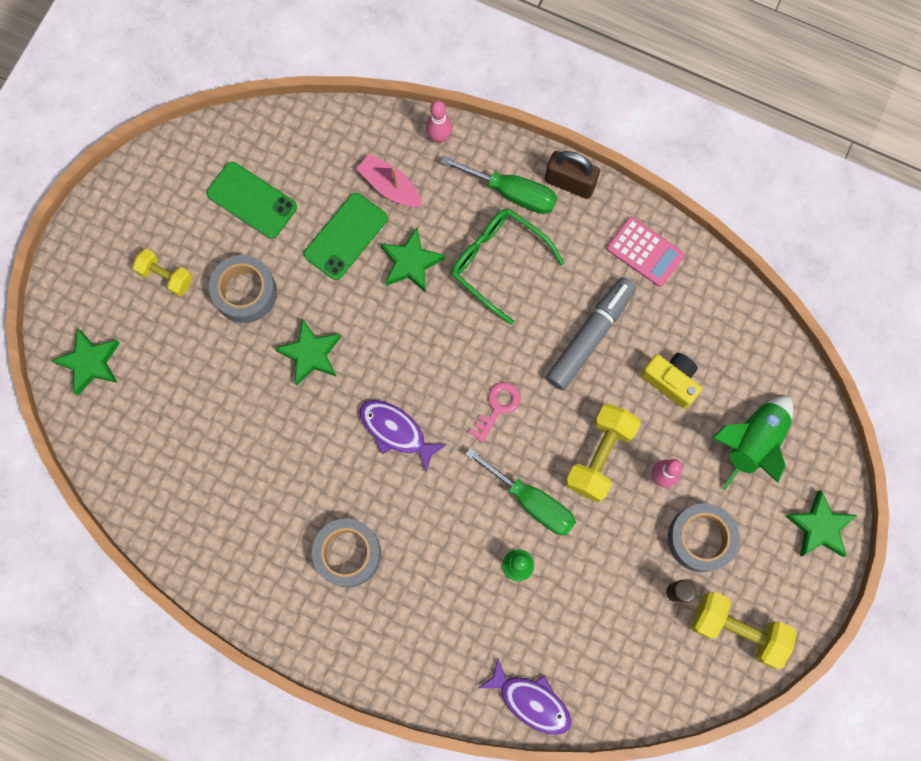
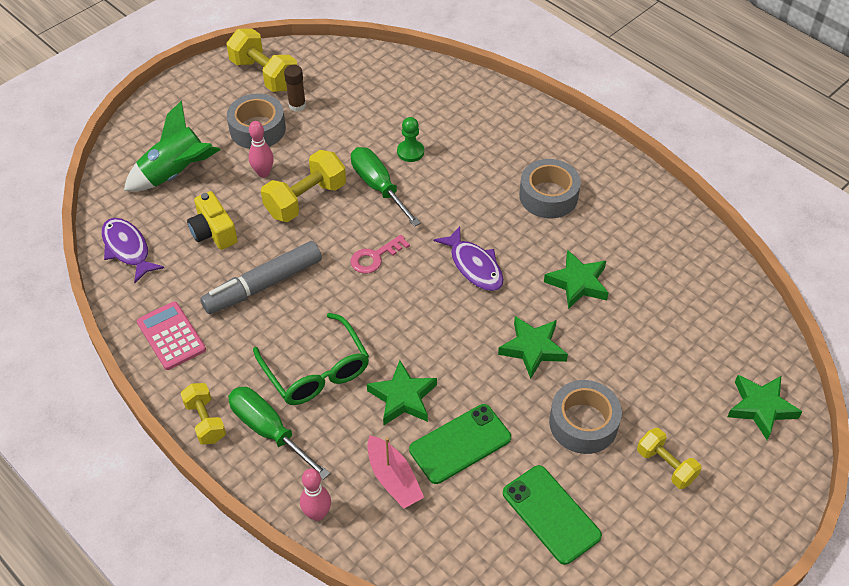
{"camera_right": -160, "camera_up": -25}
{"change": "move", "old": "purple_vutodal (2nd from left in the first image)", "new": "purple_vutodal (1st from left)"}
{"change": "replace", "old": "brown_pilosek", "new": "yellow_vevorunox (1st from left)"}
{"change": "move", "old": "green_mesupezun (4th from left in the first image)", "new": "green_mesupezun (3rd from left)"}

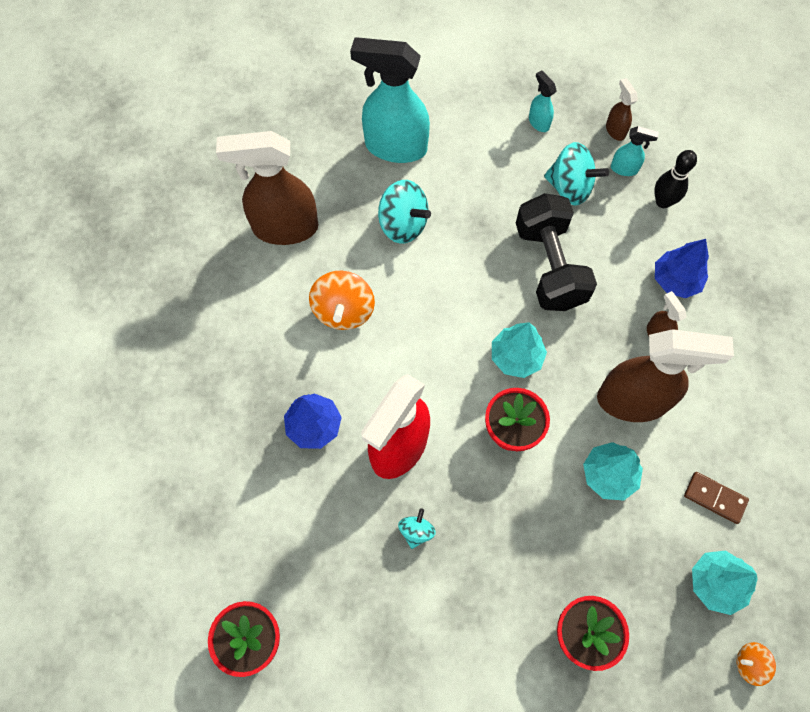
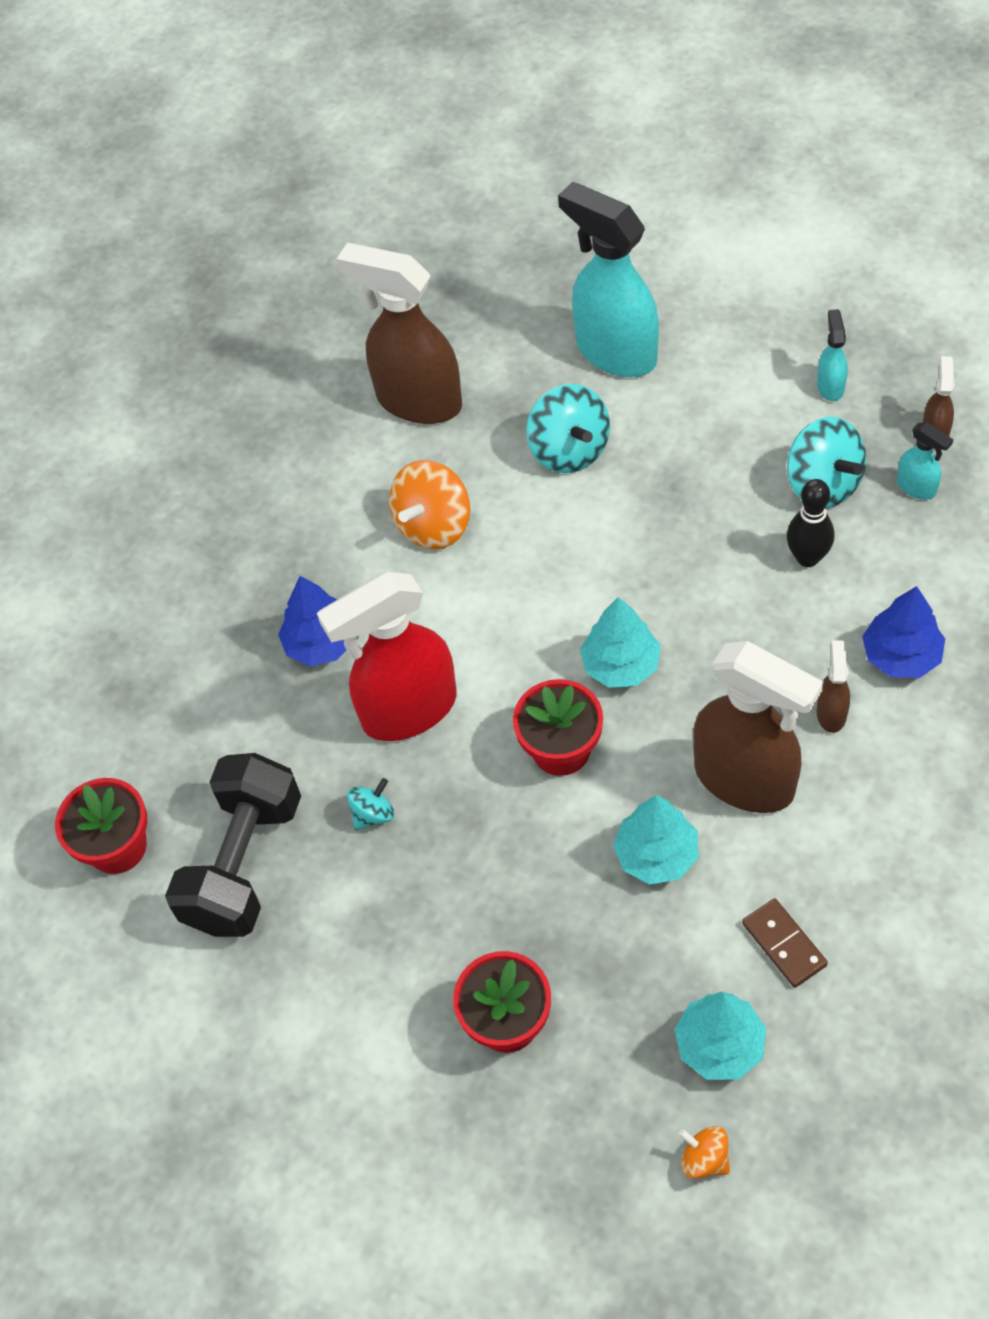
{"camera_right": 35, "camera_up": -10}
{"change": "move", "old": "black_vevorunox"}
{"change": "move", "old": "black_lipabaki"}

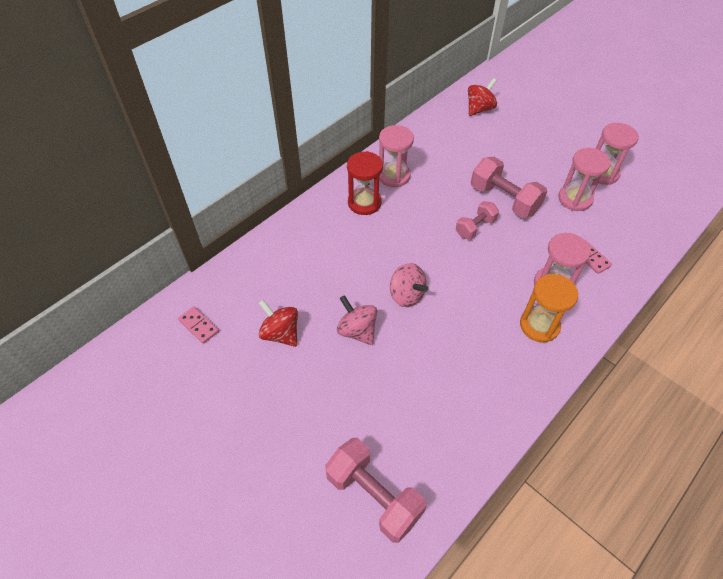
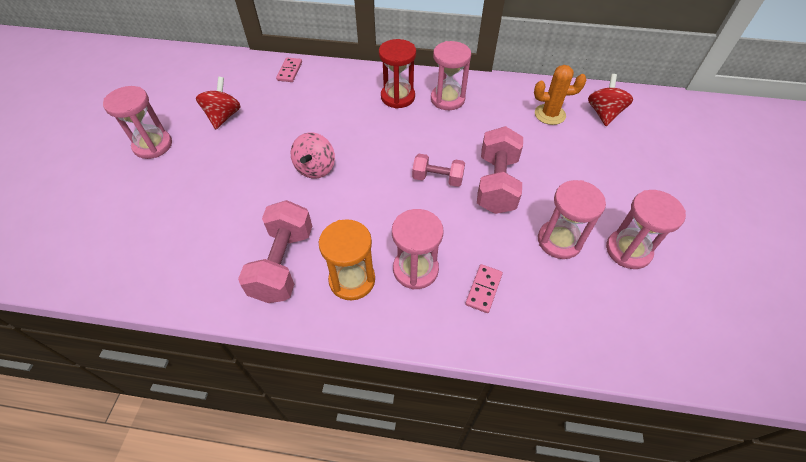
{"camera_right": 55, "camera_up": 0}
{"change": "insert", "new": "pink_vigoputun (1st from left)"}
{"change": "move", "old": "pink_vevorunox (1st from left)"}
{"change": "move", "old": "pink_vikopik (1st from left)"}
{"change": "insert", "new": "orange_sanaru"}
{"change": "rotate", "old": "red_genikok (2nd from left)", "degrees": -90}
{"change": "delete", "old": "pink_genikok (1st from left)"}

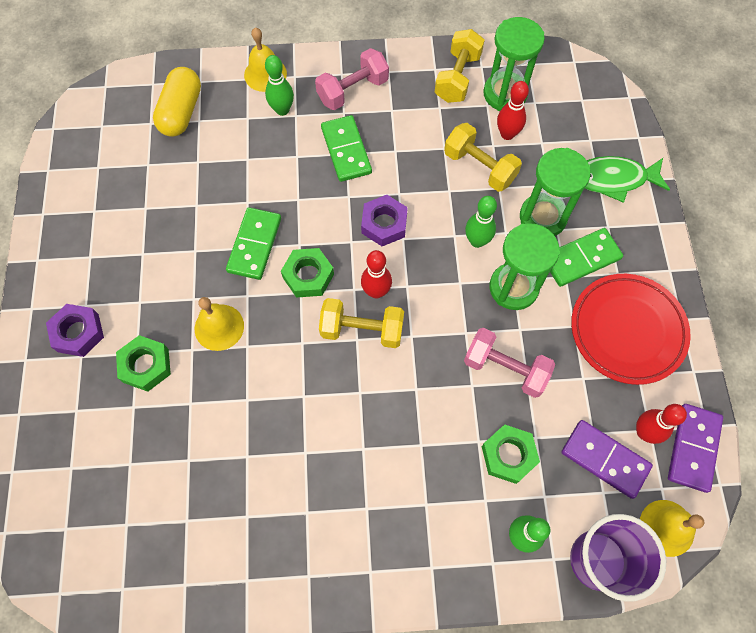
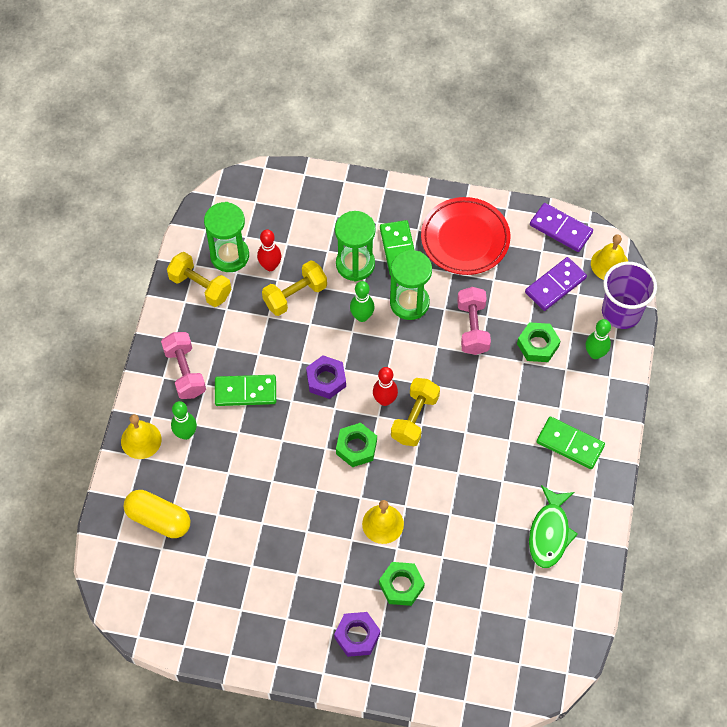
{"camera_right": -75, "camera_up": -5}
{"change": "rotate", "old": "pink_vevorunox (2nd from left)", "degrees": -45}
{"change": "move", "old": "green_vutodal"}
{"change": "move", "old": "green_vikopik (1st from left in the first image)", "new": "green_vikopik (3rd from left)"}
{"change": "delete", "old": "red_lipabaki (3rd from left)"}

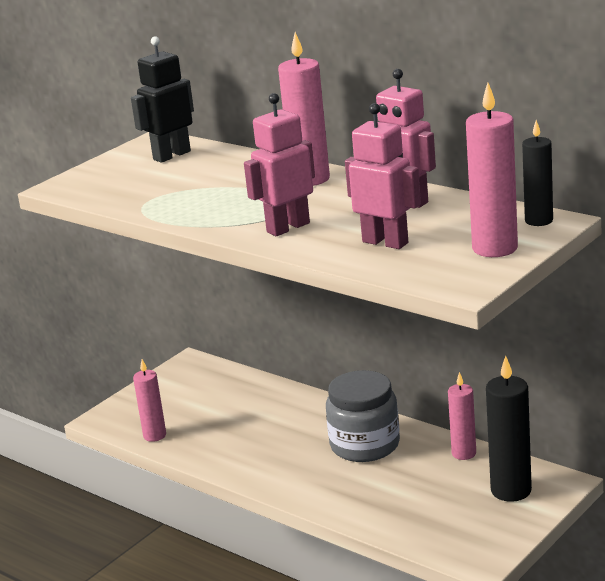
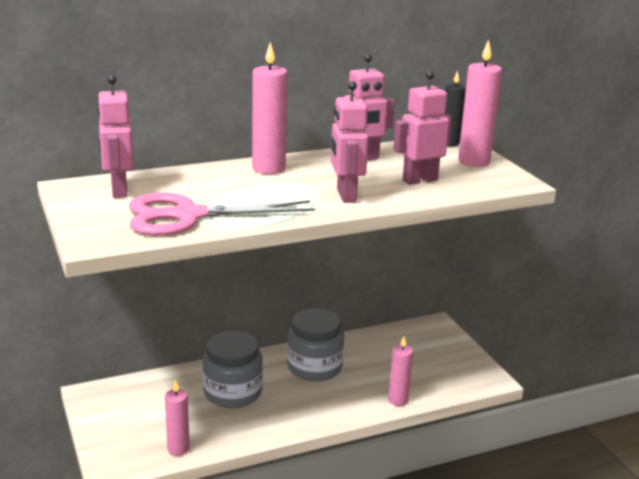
{"camera_right": -65, "camera_up": 0}
{"change": "recolor", "old": "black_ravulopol", "new": "pink_ravulopol (1st from left)"}
{"change": "insert", "new": "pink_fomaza"}
{"change": "insert", "new": "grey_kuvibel (1st from left)"}
{"change": "move", "old": "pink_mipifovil (3rd from left)"}
{"change": "delete", "old": "black_mipifovil (1st from left)"}

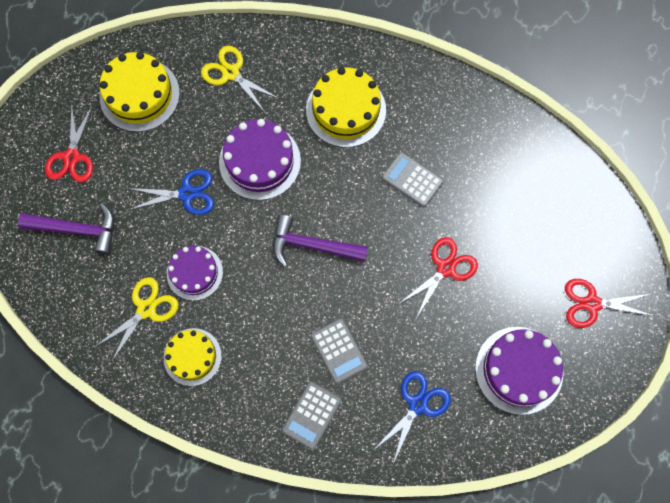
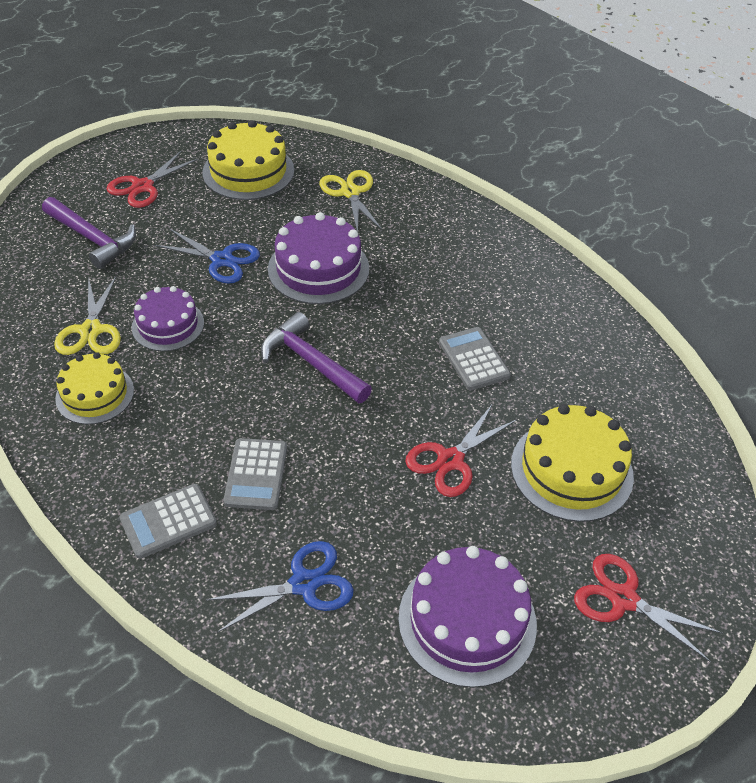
{"camera_right": 30, "camera_up": -25}
{"change": "rotate", "old": "yellow_fomaza (1st from left)", "degrees": 105}
{"change": "rotate", "old": "red_fomaza (2nd from left)", "degrees": 150}
{"change": "move", "old": "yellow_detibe (3rd from left)"}

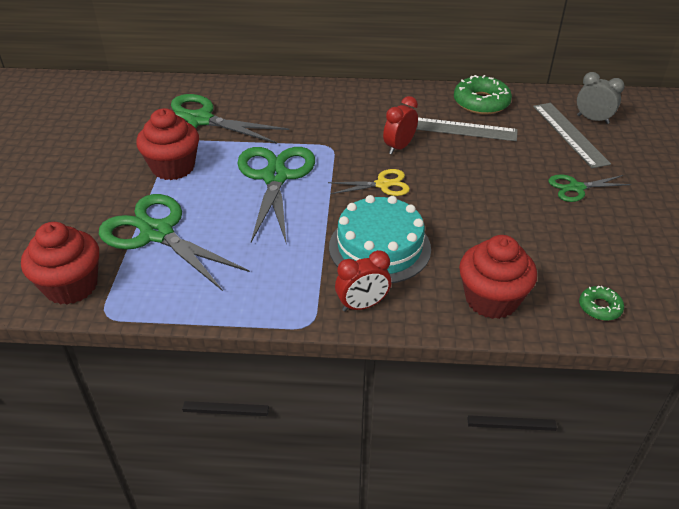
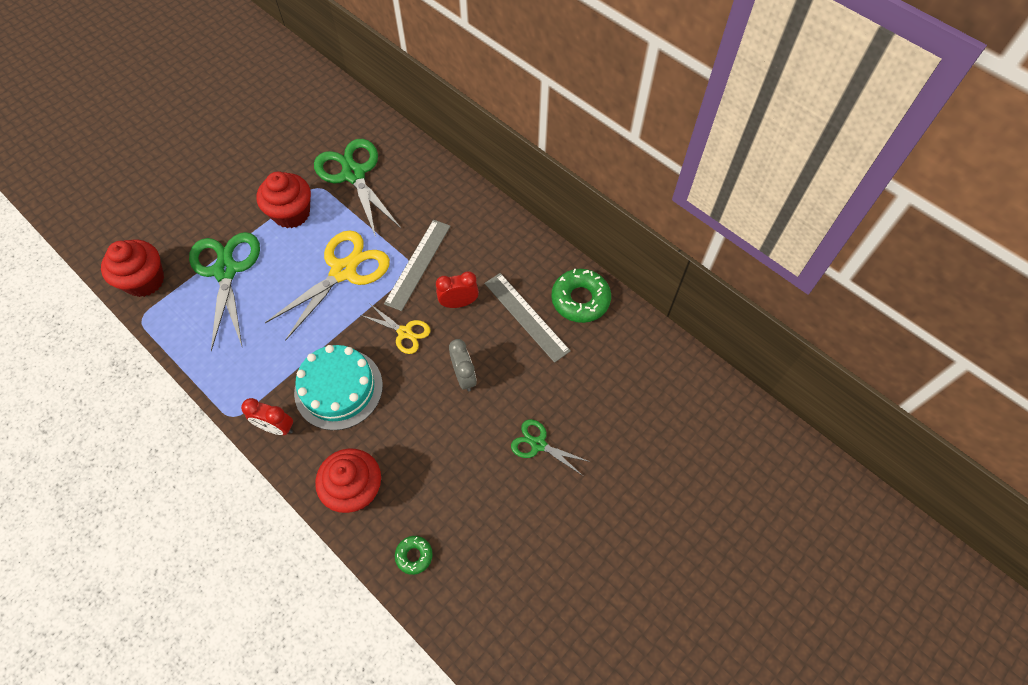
{"camera_right": 40, "camera_up": 20}
{"change": "recolor", "old": "green_fomaza (3rd from left)", "new": "yellow_fomaza (1st from left)"}
{"change": "move", "old": "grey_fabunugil (2nd from left in the first image)", "new": "grey_fabunugil (1st from left)"}
{"change": "move", "old": "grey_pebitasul"}

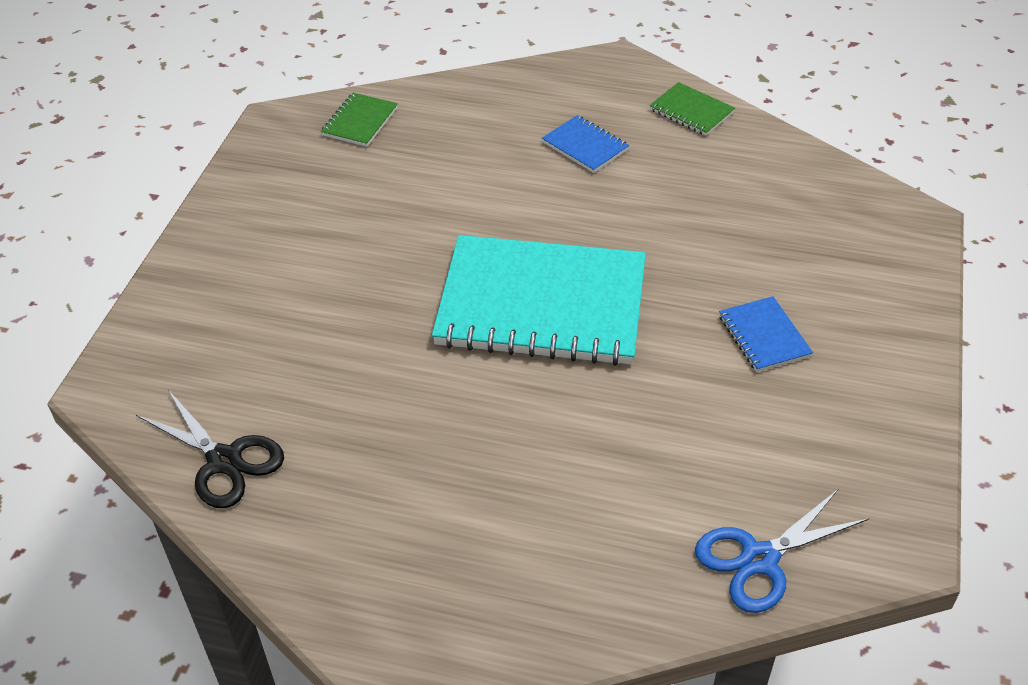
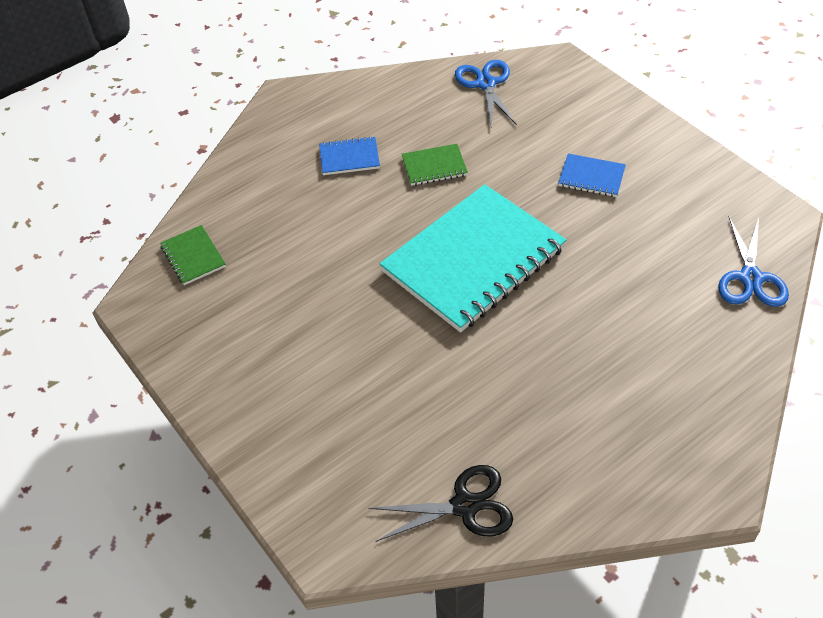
{"camera_right": -50, "camera_up": 5}
{"change": "move", "old": "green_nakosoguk (2nd from left)"}
{"change": "insert", "new": "blue_fomaza (1st from left)"}

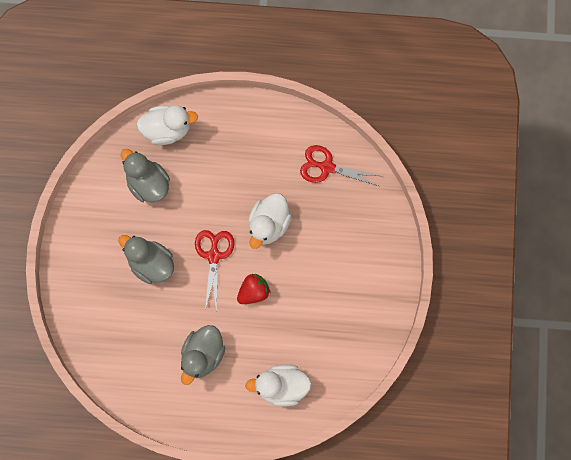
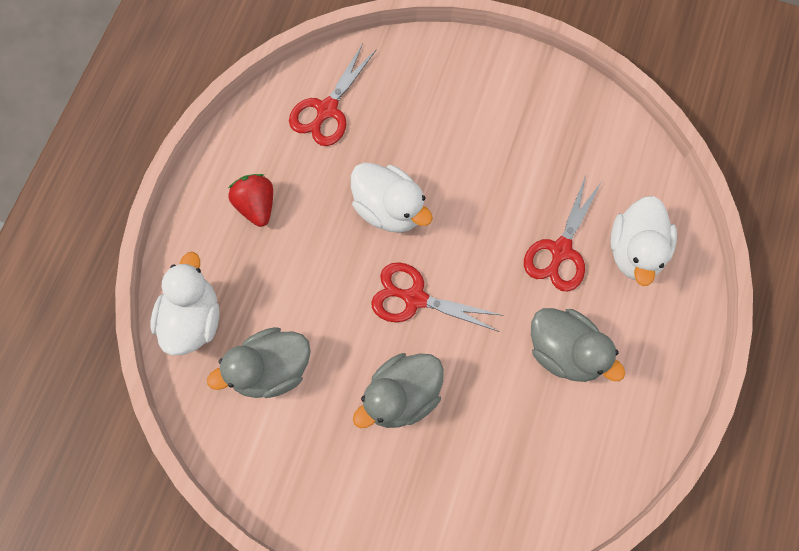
{"camera_right": -75, "camera_up": -5}
{"change": "move", "old": "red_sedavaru"}
{"change": "insert", "new": "red_fomaza (3rd from left)"}

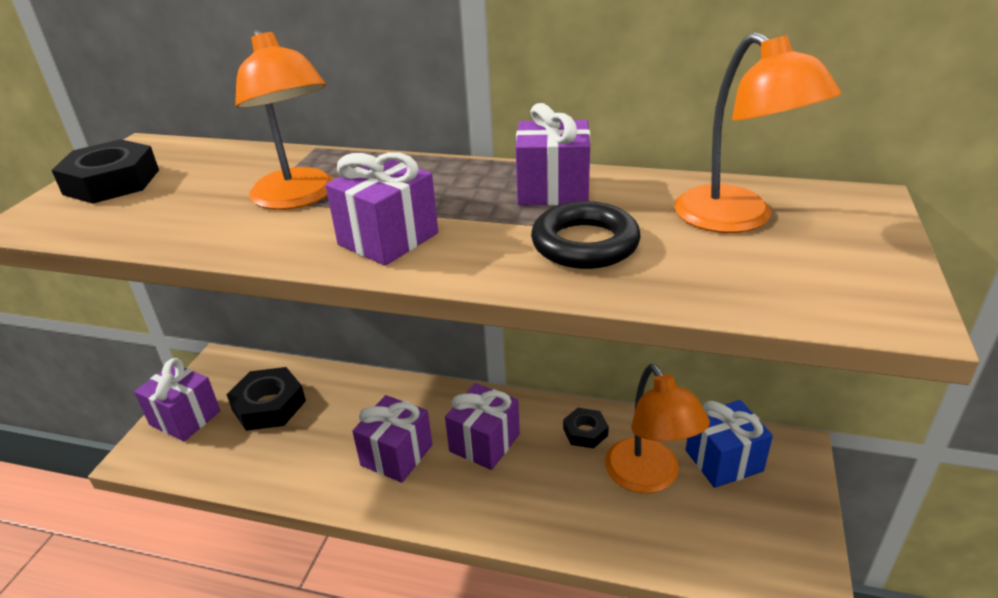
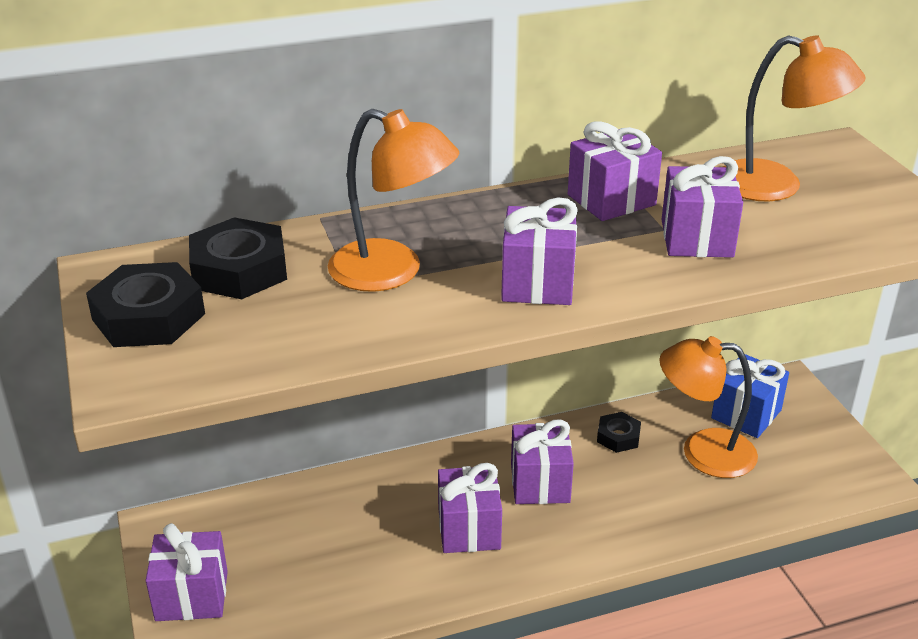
{"camera_right": -35, "camera_up": 0}
{"change": "move", "old": "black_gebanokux (2nd from left)"}
{"change": "rotate", "old": "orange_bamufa (2nd from left)", "degrees": 150}
{"change": "replace", "old": "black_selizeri", "new": "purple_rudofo (6th from left)"}

